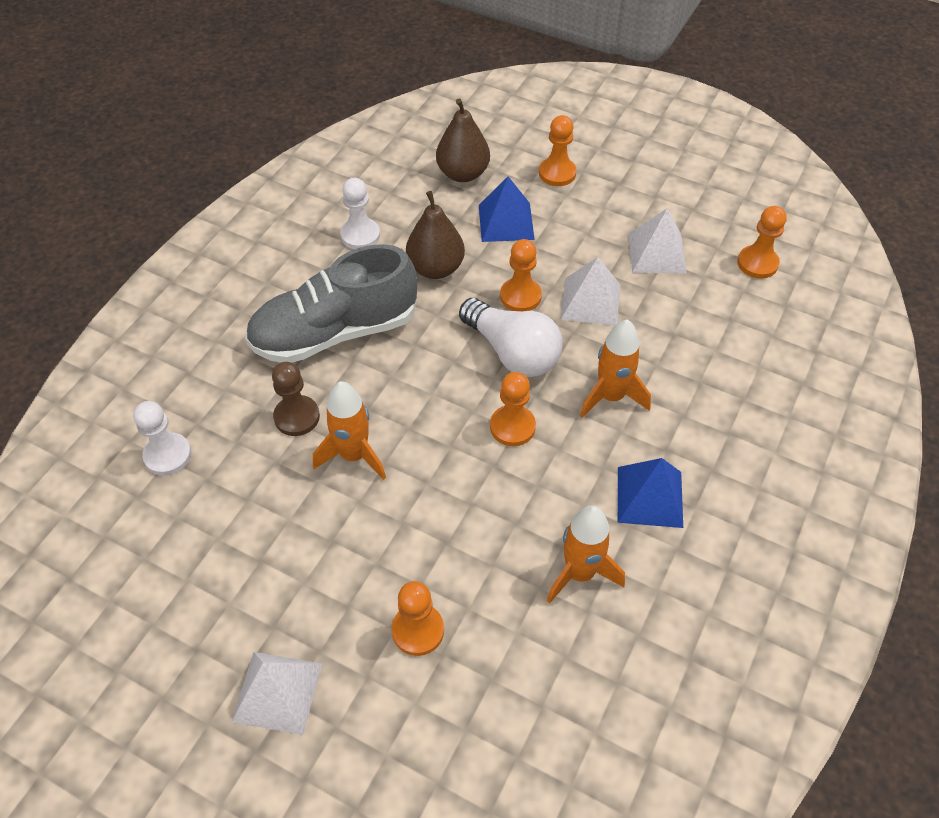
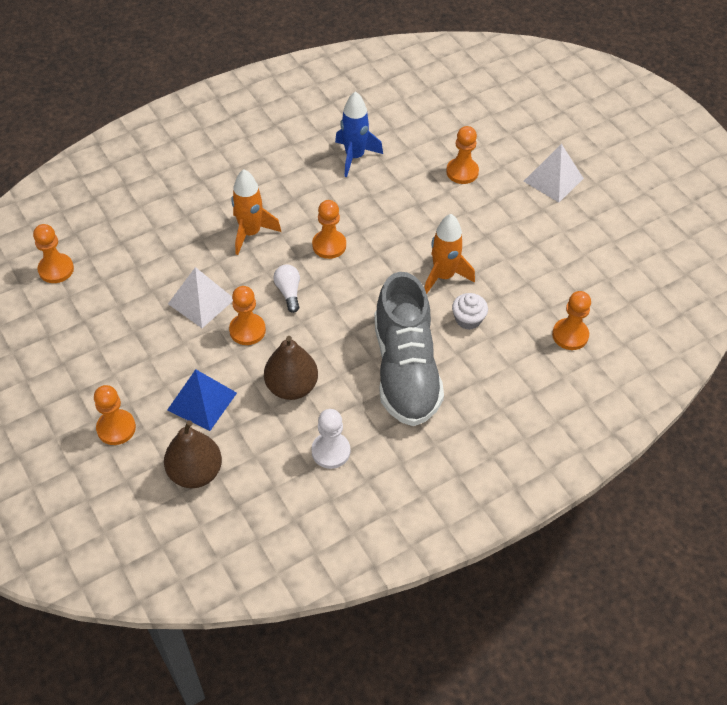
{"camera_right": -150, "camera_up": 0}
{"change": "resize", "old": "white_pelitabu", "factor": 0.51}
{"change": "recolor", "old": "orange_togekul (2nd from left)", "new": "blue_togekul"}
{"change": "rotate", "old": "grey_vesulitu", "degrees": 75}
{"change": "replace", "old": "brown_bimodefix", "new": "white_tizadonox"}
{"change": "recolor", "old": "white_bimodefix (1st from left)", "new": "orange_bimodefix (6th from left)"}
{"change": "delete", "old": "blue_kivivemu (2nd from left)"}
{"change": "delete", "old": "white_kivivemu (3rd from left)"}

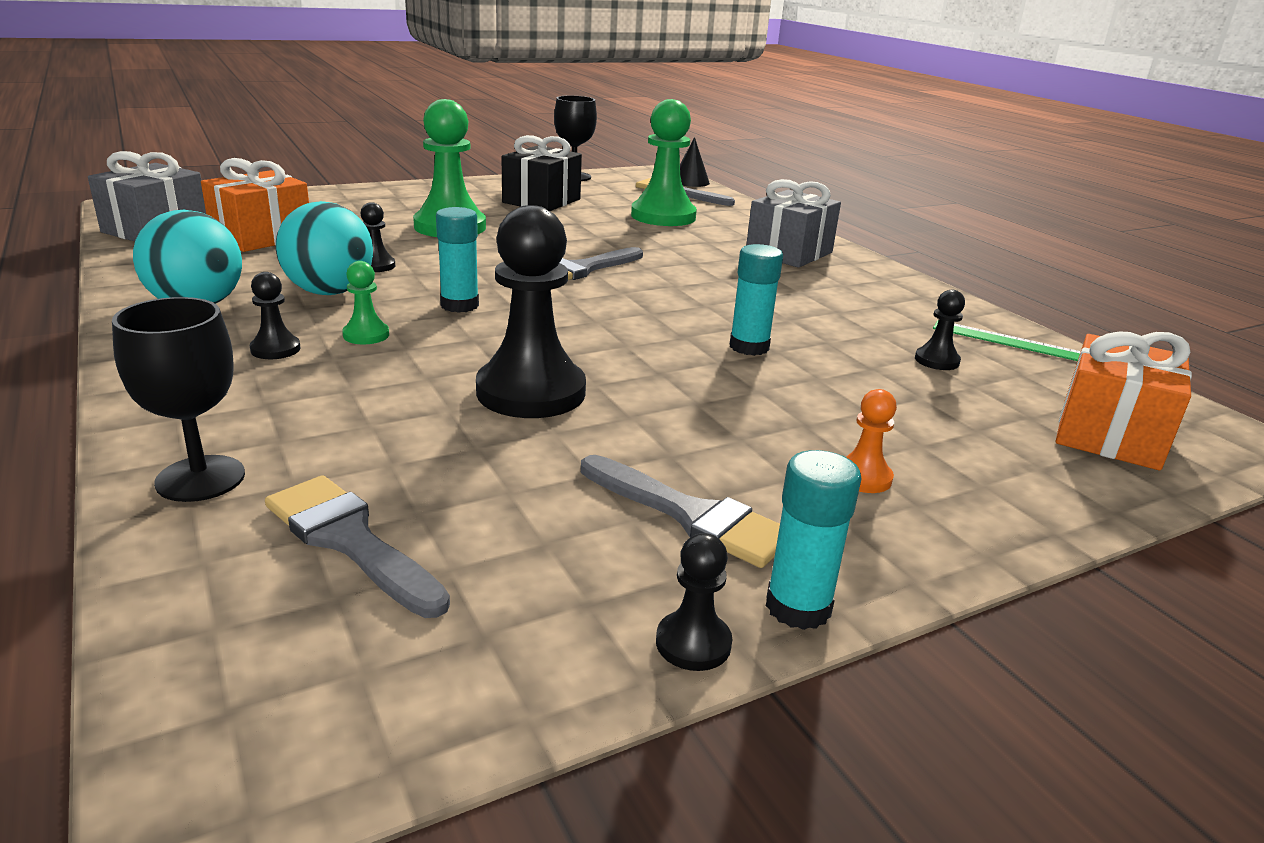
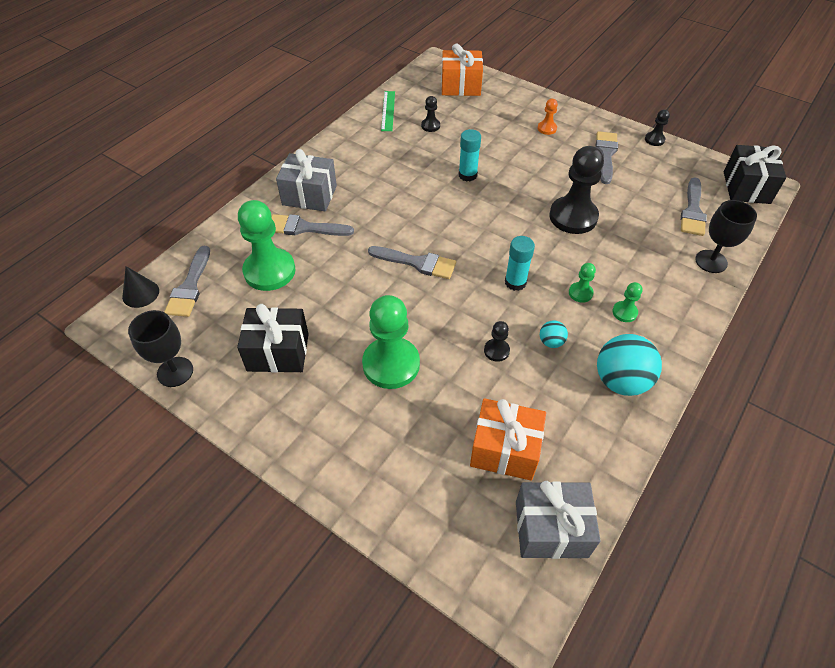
{"camera_right": -115, "camera_up": 25}
{"change": "insert", "new": "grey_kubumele (2nd from left)"}
{"change": "resize", "old": "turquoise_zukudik (2nd from left in the first image)", "factor": 0.48}
{"change": "recolor", "old": "black_bimodefix (1st from left)", "new": "green_bimodefix (4th from left)"}
{"change": "insert", "new": "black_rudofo (2nd from left)"}
{"change": "delete", "old": "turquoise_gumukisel (3rd from left)"}

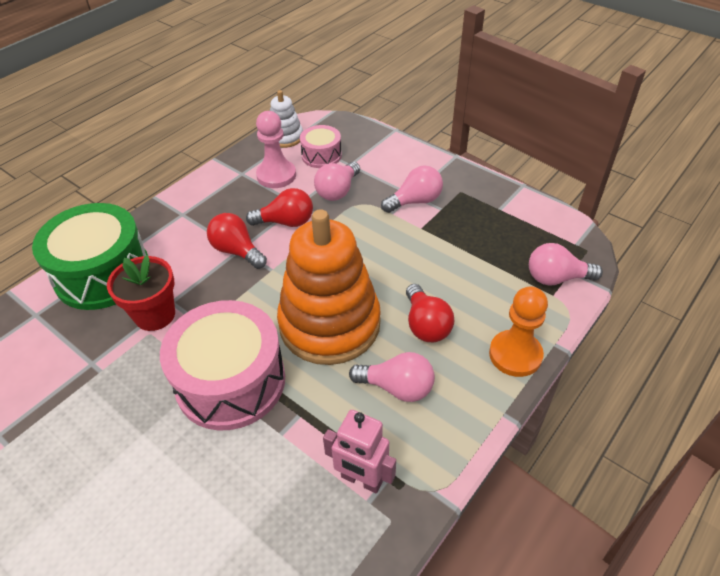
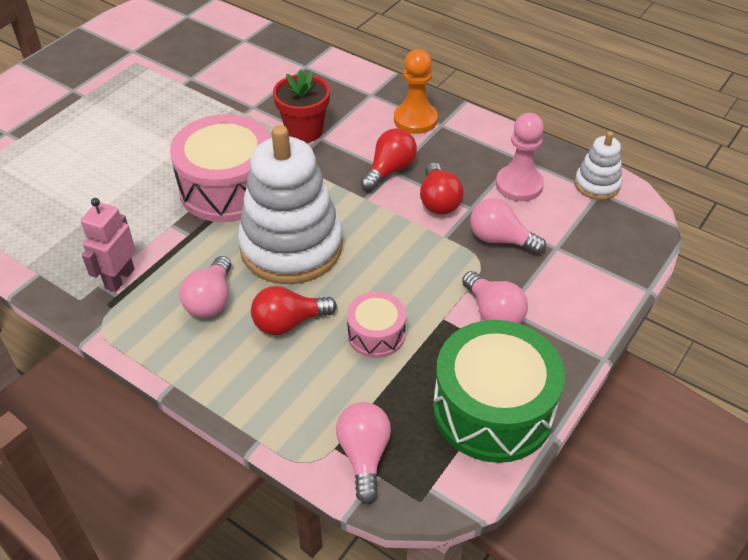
{"camera_right": 85, "camera_up": 0}
{"change": "recolor", "old": "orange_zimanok", "new": "white_zimanok (1st from left)"}
{"change": "move", "old": "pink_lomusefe (2nd from left)"}
{"change": "move", "old": "orange_bimodefix"}
{"change": "move", "old": "green_lomusefe"}

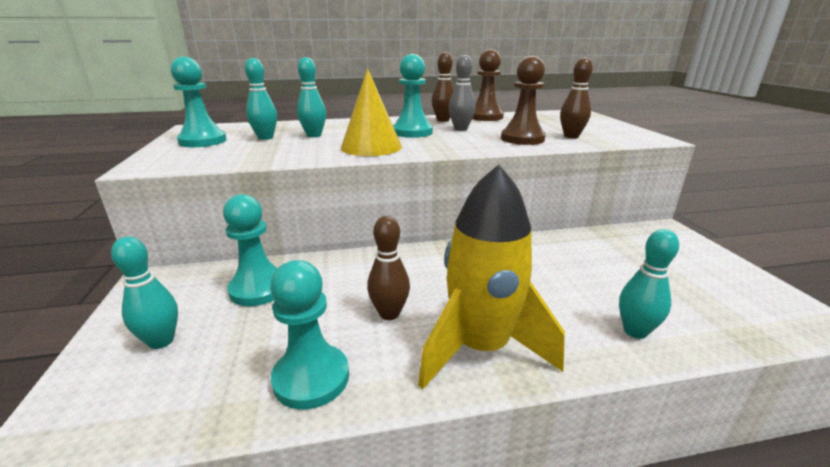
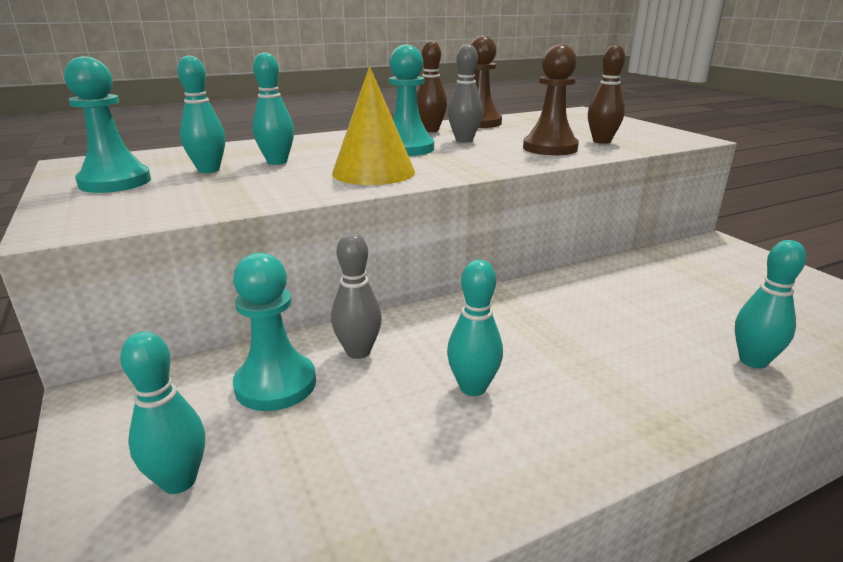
{"camera_right": -15, "camera_up": 0}
{"change": "insert", "new": "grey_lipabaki (1st from left)"}
{"change": "recolor", "old": "brown_lipabaki (1st from left)", "new": "turquoise_lipabaki (4th from left)"}
{"change": "delete", "old": "turquoise_bimodefix (3rd from left)"}
{"change": "delete", "old": "yellow_togekul"}

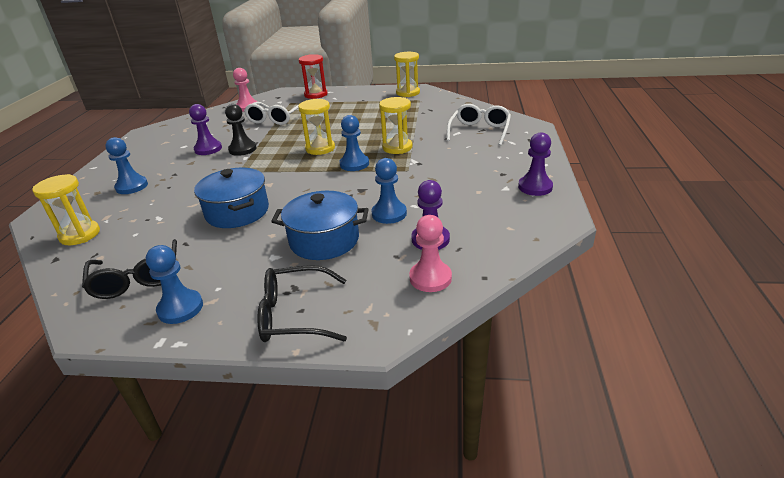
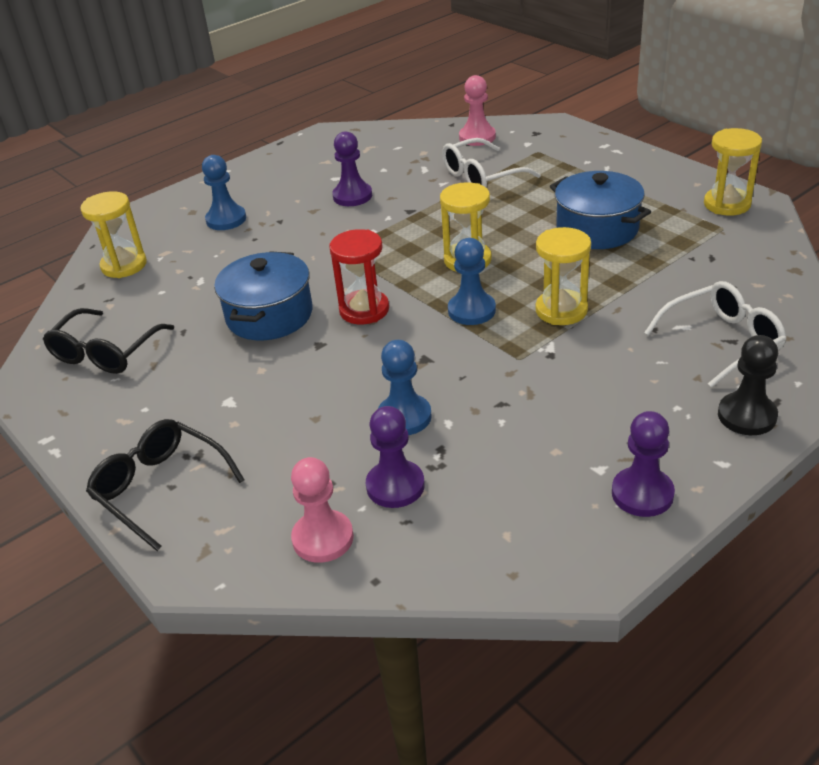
{"camera_right": 45, "camera_up": 5}
{"change": "move", "old": "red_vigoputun"}
{"change": "move", "old": "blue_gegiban (2nd from left)"}
{"change": "move", "old": "black_bimodefix"}
{"change": "delete", "old": "blue_bimodefix (2nd from left)"}

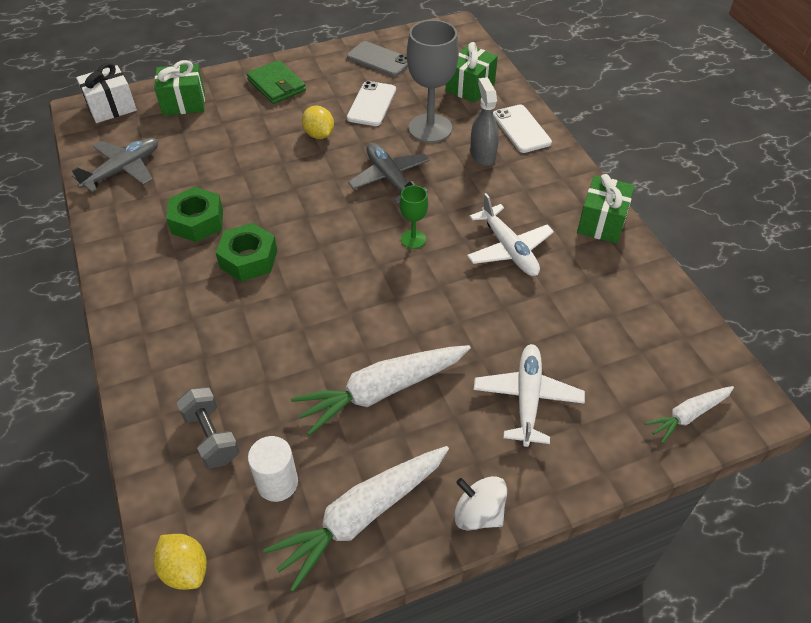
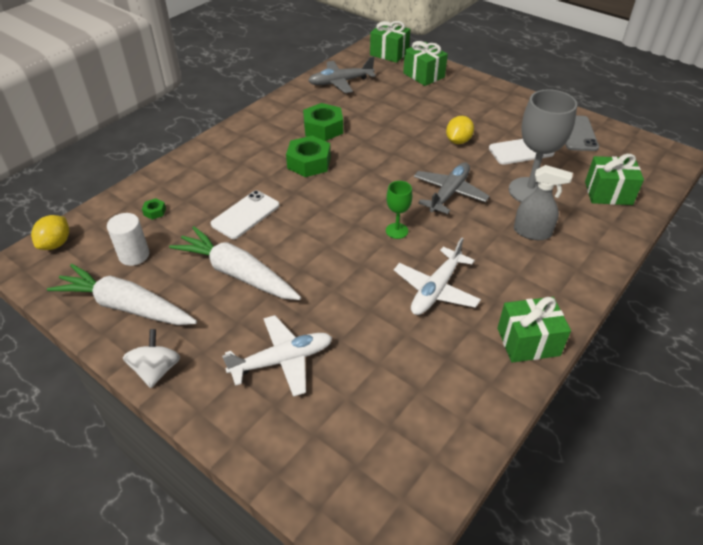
{"camera_right": 60, "camera_up": -5}
{"change": "replace", "old": "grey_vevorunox", "new": "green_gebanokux (1st from left)"}
{"change": "move", "old": "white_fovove (2nd from left in the first image)", "new": "white_fovove (1st from left)"}
{"change": "rotate", "old": "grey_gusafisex (1st from left)", "degrees": 150}
{"change": "recolor", "old": "white_rudofo", "new": "green_rudofo (1st from left)"}
{"change": "rotate", "old": "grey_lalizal", "degrees": 60}
{"change": "delete", "old": "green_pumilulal"}
{"change": "delete", "old": "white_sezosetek (3rd from left)"}

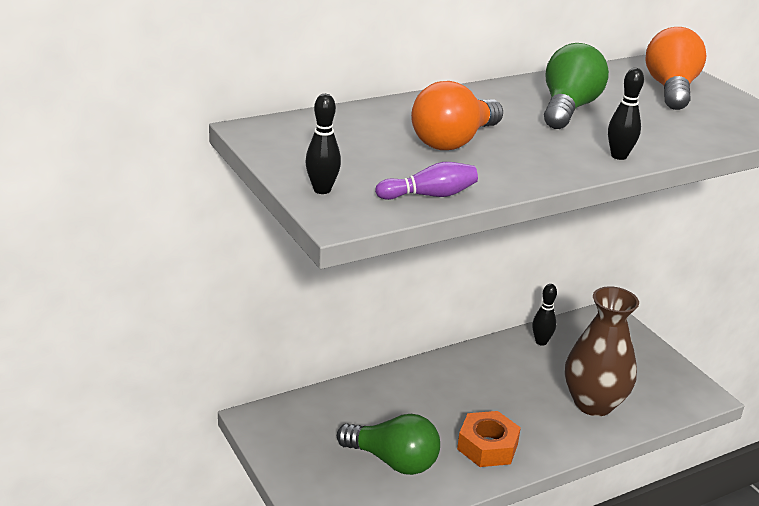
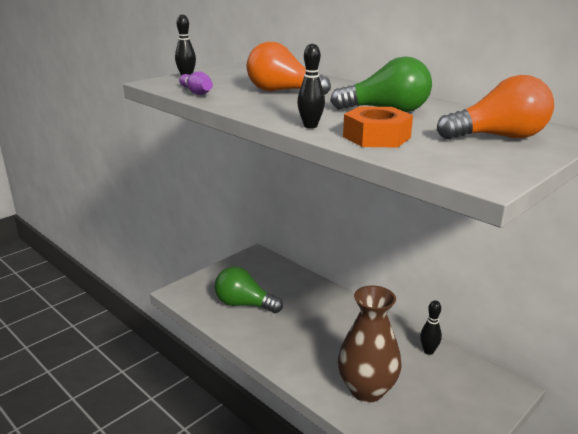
{"camera_right": 75, "camera_up": -5}
{"change": "rotate", "old": "green_pelitabu (1st from left)", "degrees": 105}
{"change": "move", "old": "orange_gebanokux"}

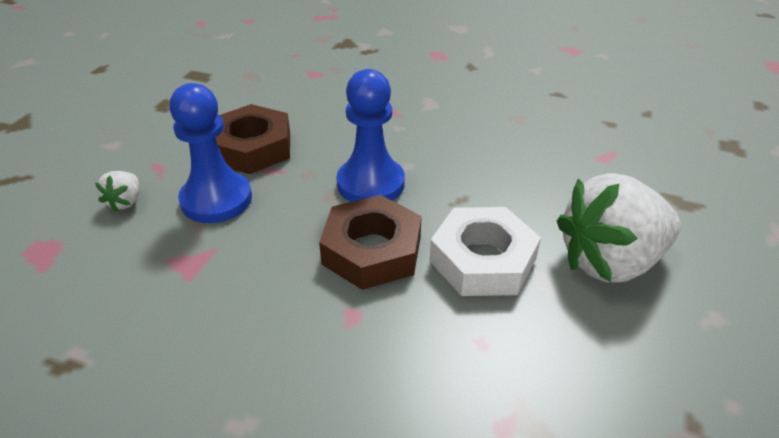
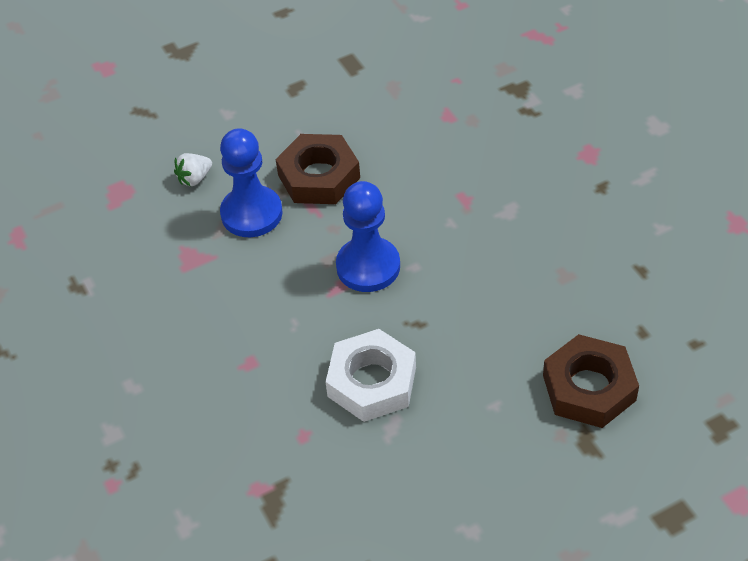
{"camera_right": 45, "camera_up": 10}
{"change": "move", "old": "brown_gebanokux (2nd from left)"}
{"change": "delete", "old": "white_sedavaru (2nd from left)"}

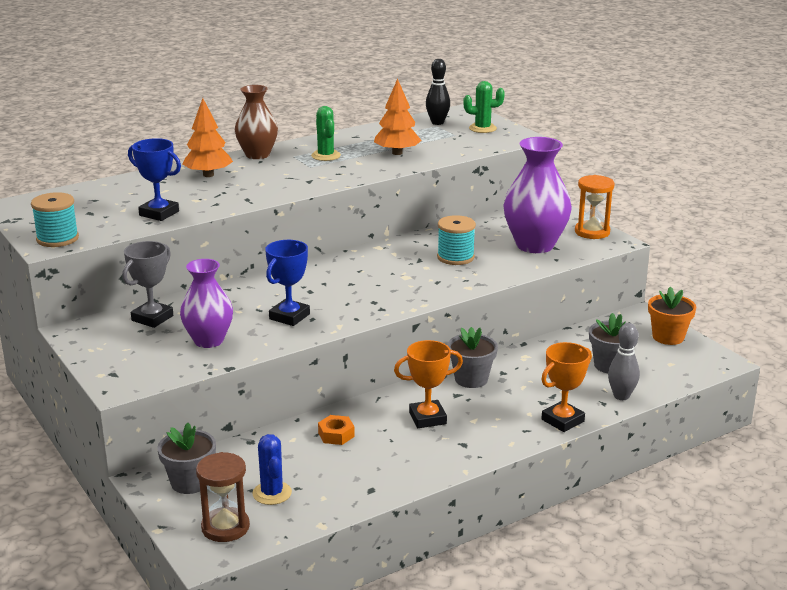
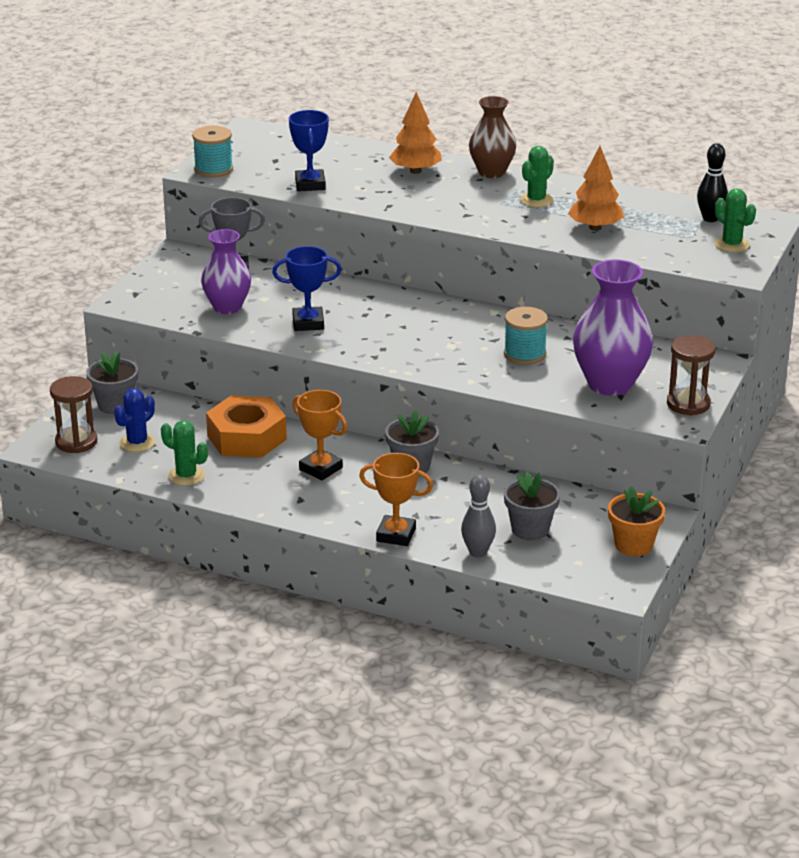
{"camera_right": 55, "camera_up": 5}
{"change": "insert", "new": "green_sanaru (1st from left)"}
{"change": "resize", "old": "orange_gebanokux", "factor": 2.22}
{"change": "recolor", "old": "orange_vigoputun", "new": "brown_vigoputun (2nd from left)"}

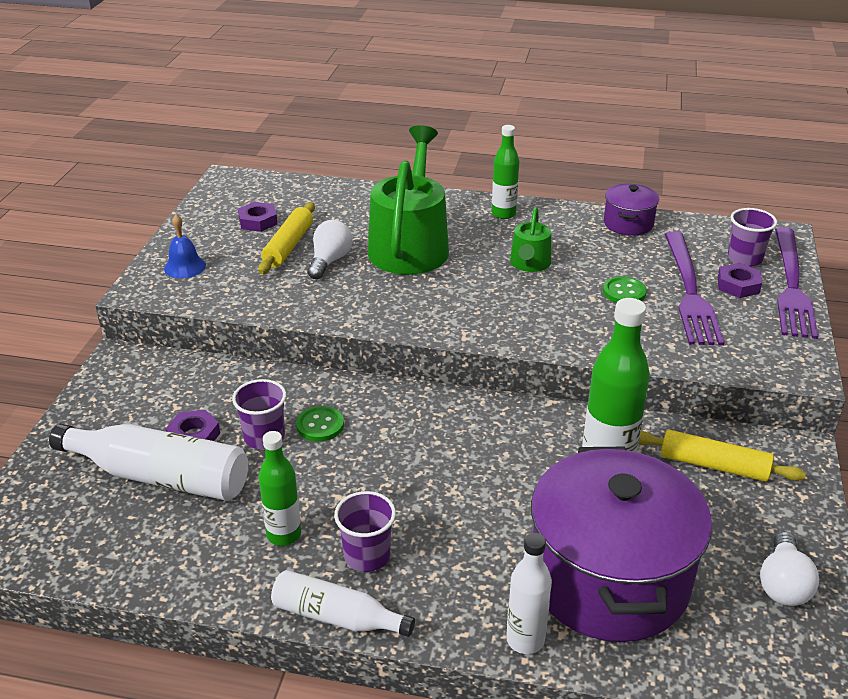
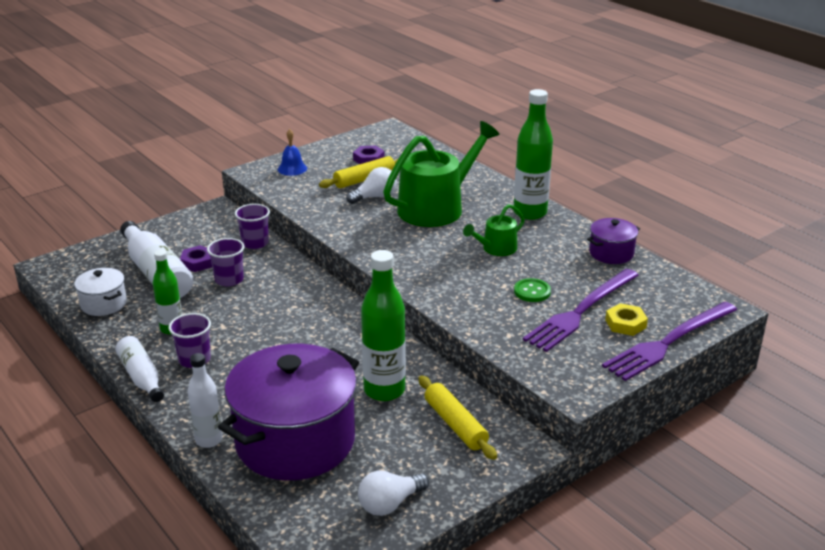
{"camera_right": 40, "camera_up": -5}
{"change": "insert", "new": "white_gegiban"}
{"change": "move", "old": "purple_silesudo (3rd from left)"}
{"change": "resize", "old": "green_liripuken (2nd from left in the first image)", "factor": 1.62}
{"change": "recolor", "old": "purple_gebanokux (3rd from left)", "new": "yellow_gebanokux"}
{"change": "delete", "old": "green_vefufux (1st from left)"}

